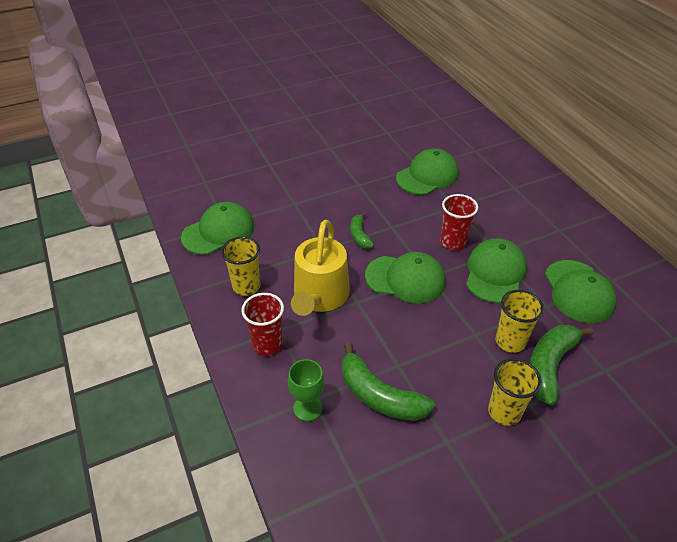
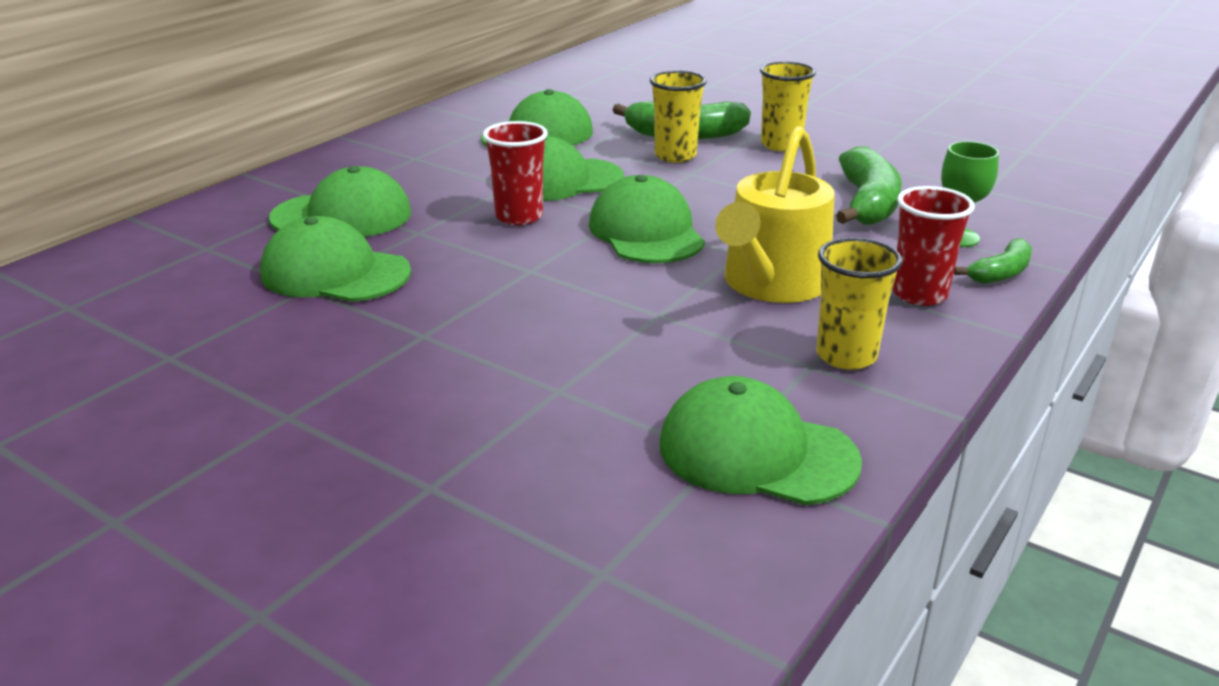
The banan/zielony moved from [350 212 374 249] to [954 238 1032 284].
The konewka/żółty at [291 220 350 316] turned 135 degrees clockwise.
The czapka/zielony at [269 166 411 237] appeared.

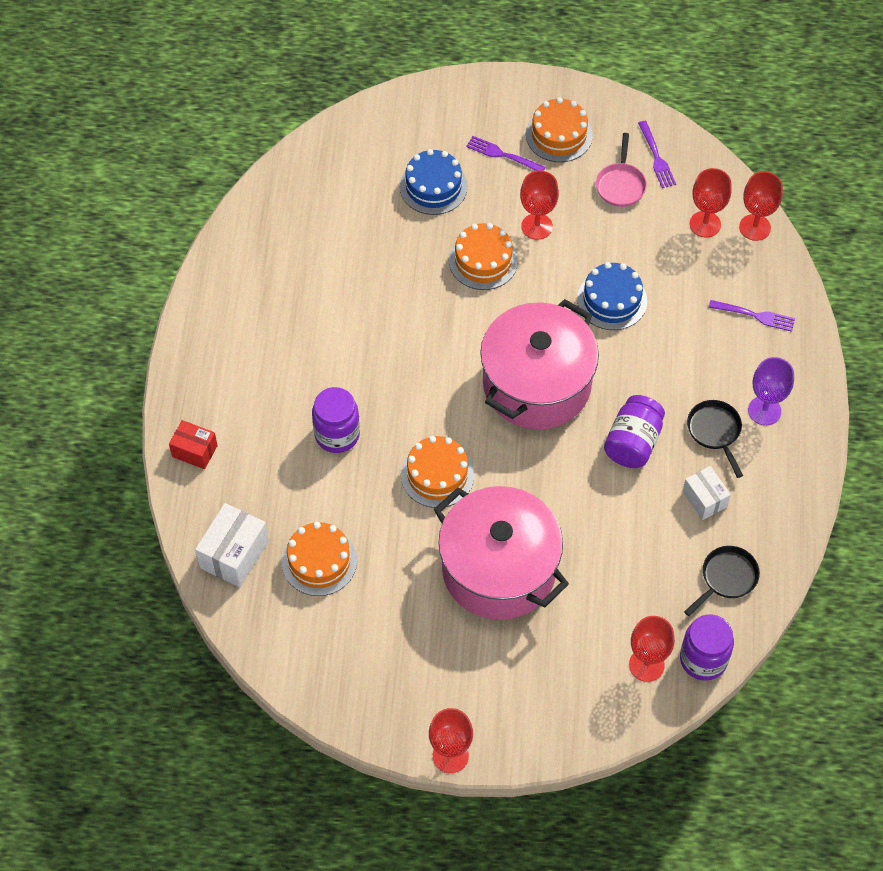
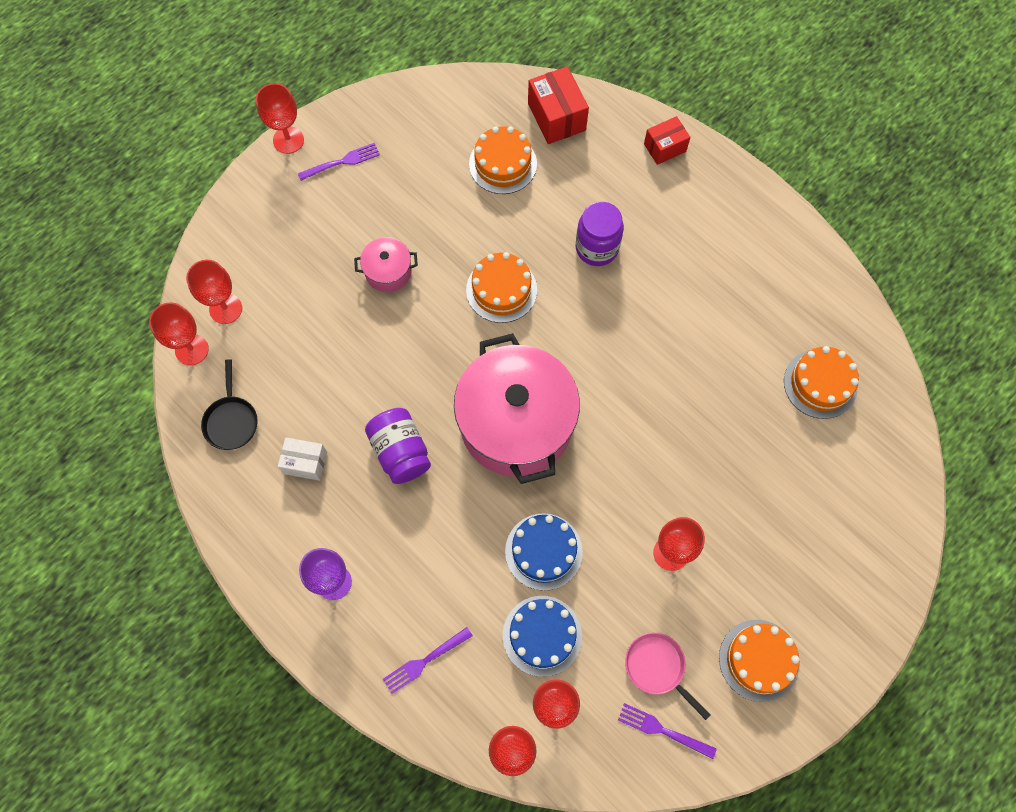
The widelec/fioletowy moved from [466 136 545 171] to [298 143 380 181].
The tort/niebieski moved from [400 149 468 215] to [503 596 582 677].
The tort/pomarańczowy moved from [449 223 518 290] to [784 346 859 419].
The patelnia/czarny at [687 400 743 478] disappeared.
The garnek/różowy at [434 486 569 620] changed to 0.44 times the size.
The pudełko/biały at [195 503 269 587] became the pudełko/czerwony at [528 66 589 144].
The słoik/fioletowy at [680 615 734 681] was replaced by the kielich/czerwony at [149 302 209 365].

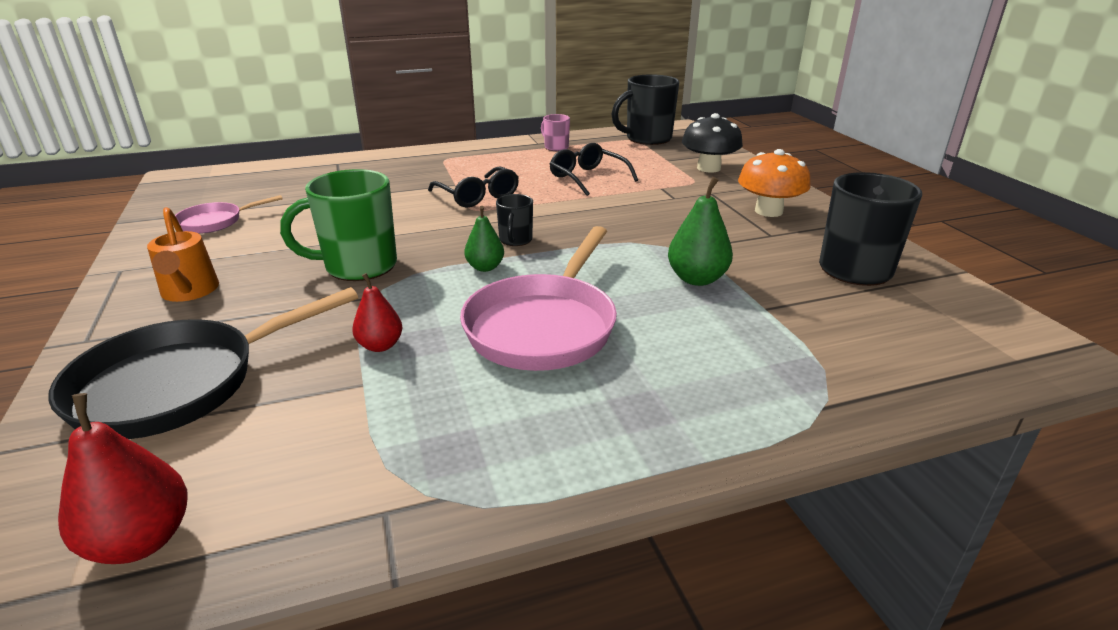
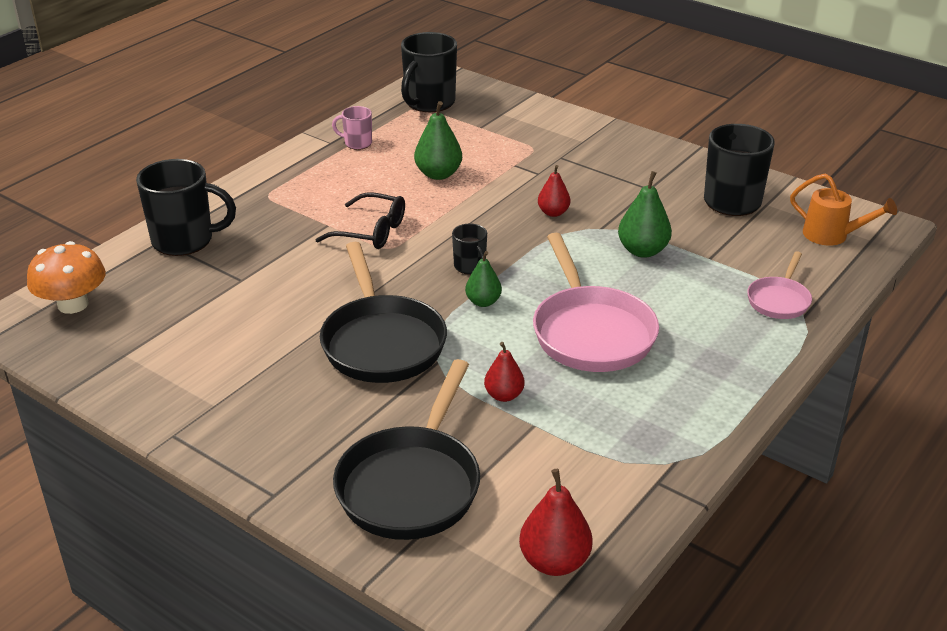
The grzyb/czarny at [682 113 743 173] disappeared.
The okulary/czarny at [550 143 638 196] was replaced by the gruszka/zielony at [414 101 462 180].
The grzyb/pomarańczowy moved from [738 149 811 217] to [27 241 106 314].
The kubek/zielony at [280 169 397 281] was replaced by the patelnia/czarny at [320 242 447 383].
The patelnia/różowy moved from [175 195 283 234] to [747 251 812 319].
The konewka/pomarańczowy moved from [147 207 219 302] to [790 174 897 246].
The kubek/czarny at [136 159 236 256] appeared.
The gruszka/czerwony at [538 165 570 217] appeared.

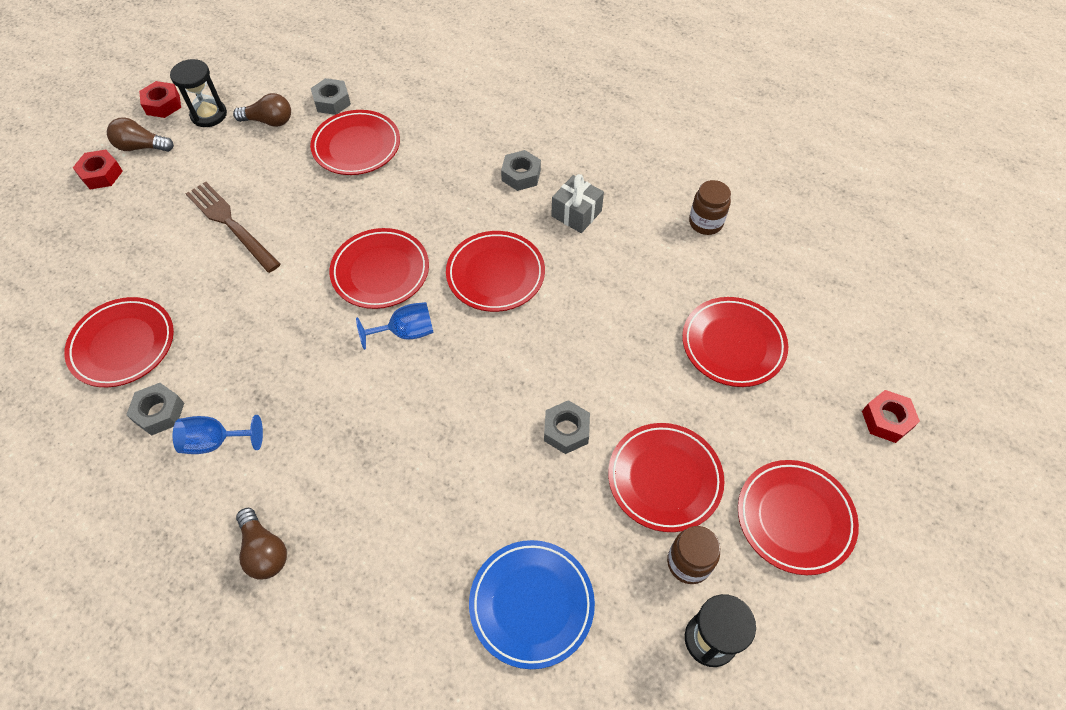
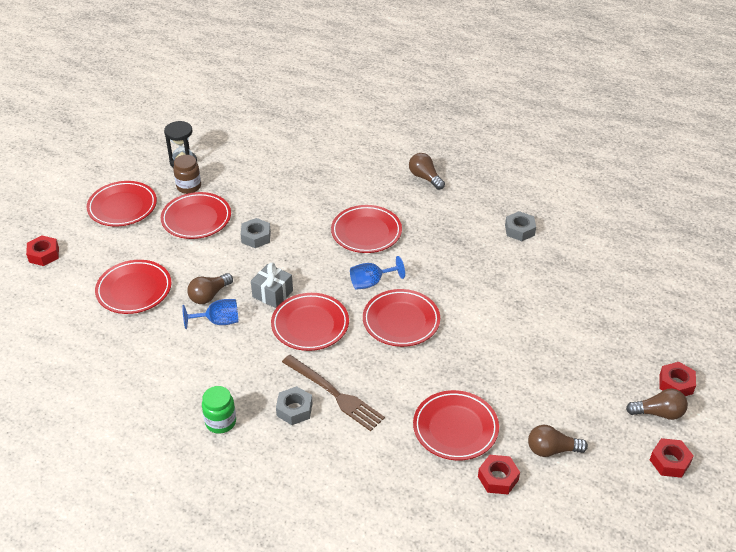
The klepsydra/czarny at [170 59 227 127] disappeared.
The nakrętka/szary at [311 78 351 115] became the nakrętka/czerwony at [478 455 520 495].
The prezent/szary moved from [551 174 604 233] to [251 262 293 308].
The słoik/brązowy at [689 180 731 235] disappeared.
The widelec/brązowy moved from [186 182 281 273] to [282 355 385 431].
The talerz/czerwony moved from [64 297 174 387] to [331 205 402 253].
The kielich/niebieski moved from [173 415 263 454] to [182 299 239 329].
The talerz/niebieski at [469 540 595 669] disappeared.
The żarówka/brązowy at [187 273 233 304] appeared.
The słoik/zielony at [202 386 236 434] appeared.

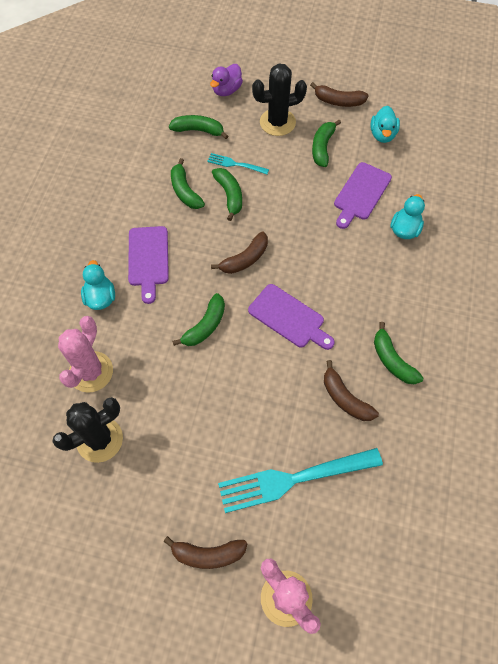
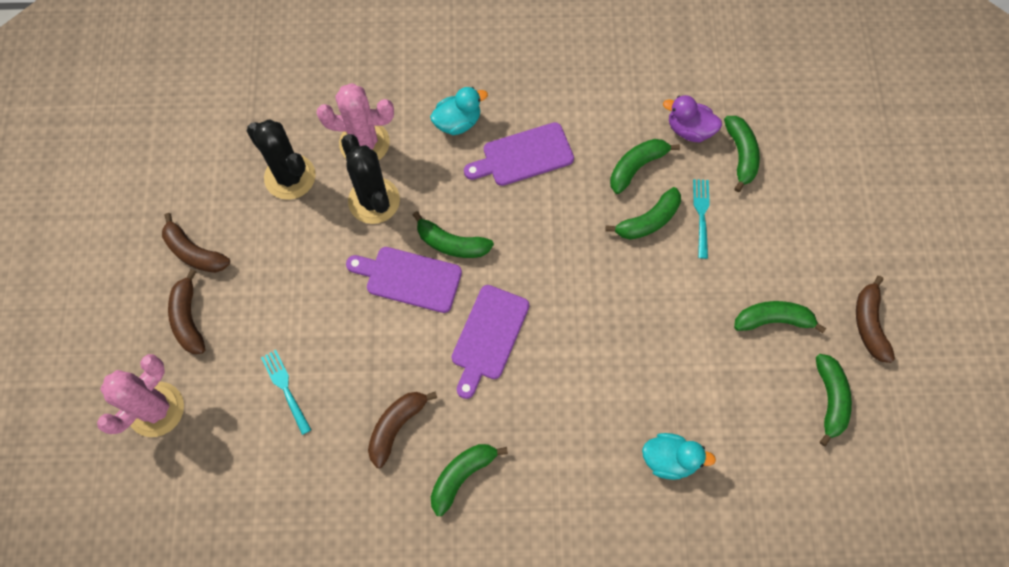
The kaktus/czarny moved from [252 63 307 136] to [341 134 400 224].
The kaczka/fioletowy moved from [210 64 243 96] to [663 95 722 143].
The kaczka/turkusowy at [370 106 400 143] was replaced by the banan/zielony at [816 354 852 446].
The deska do krojenia/fioletowy moved from [334 162 392 229] to [346 247 462 313].
The banan/brązowy moved from [211 232 268 274] to [162 213 230 273].
The widelec/turkusowy at [218 448 383 513] changed to 0.48 times the size.

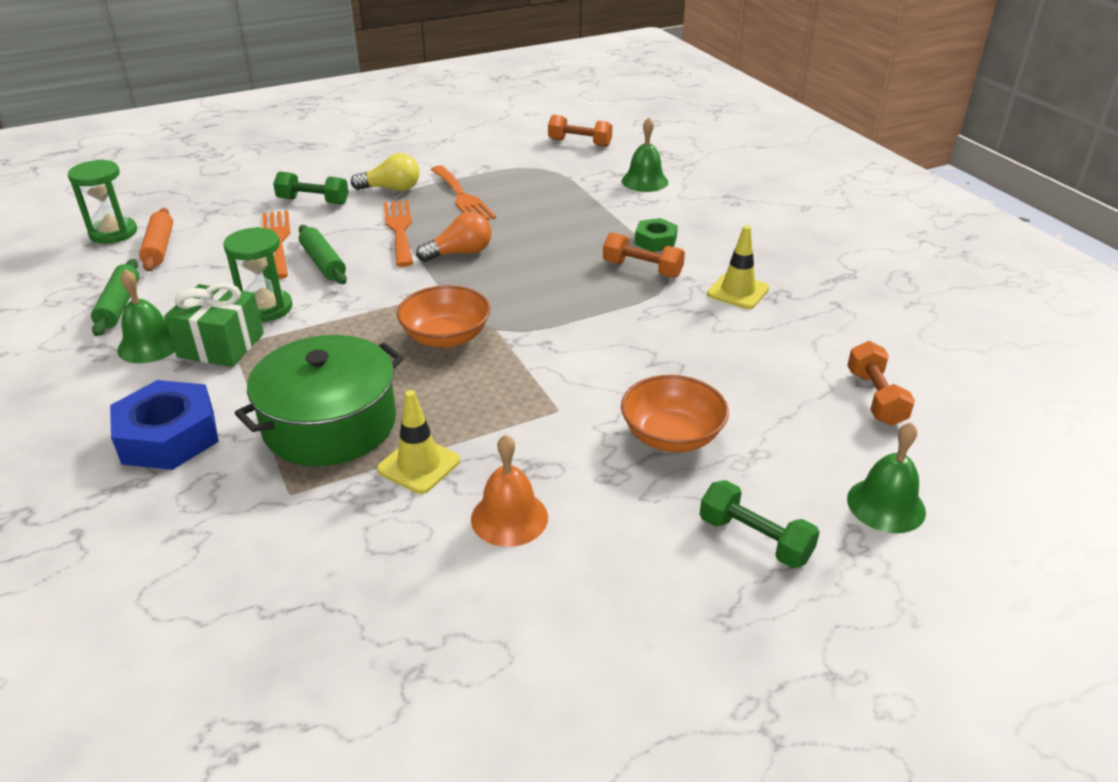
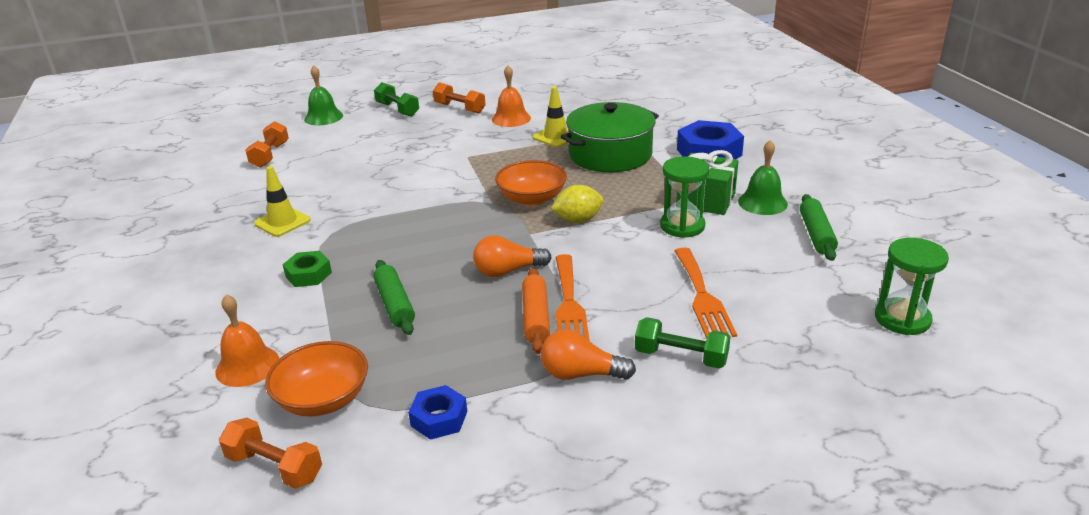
The dzwonek/zielony at [622 117 668 192] became the dzwonek/pomarańczowy at [215 294 279 387].
The żarówka/żółty at [351 153 420 191] became the żarówka/pomarańczowy at [541 329 636 380].
The widelec/pomarańczowy at [431 166 496 220] disappeared.
The wałek do ciasta/pomarańczowy moved from [139 208 173 271] to [522 268 550 354].
The wałek do ciasta/zielony moved from [299 225 347 284] to [373 260 415 335].
The hantel/pomarańczowy moved from [603 232 685 278] to [433 82 486 114].
The miska/pomarańczowy moved from [621 375 729 452] to [265 341 368 417].
The cytryna/żółty at [551 185 603 223] appeared.
The nakrętka/niebieski at [408 385 467 440] appeared.

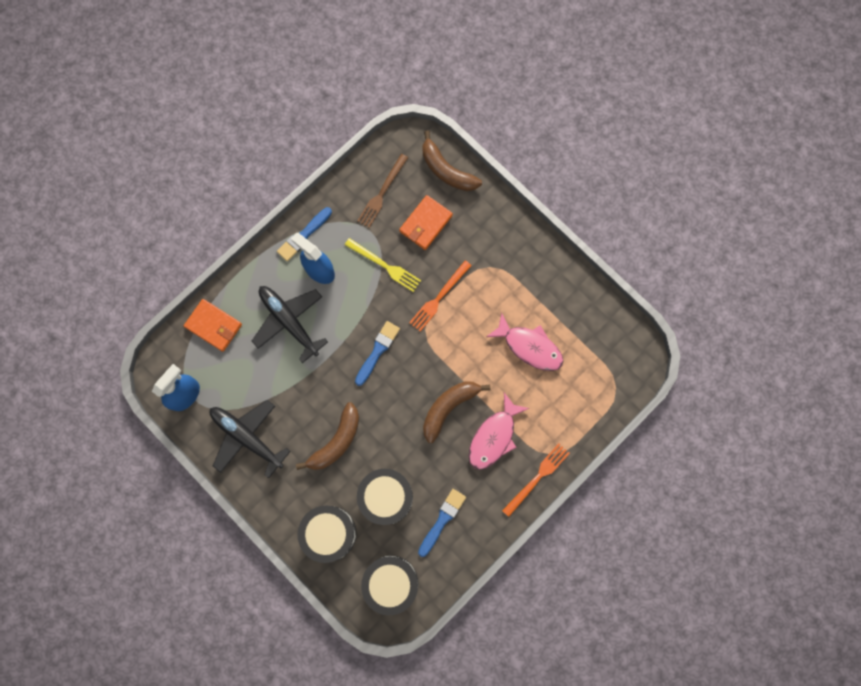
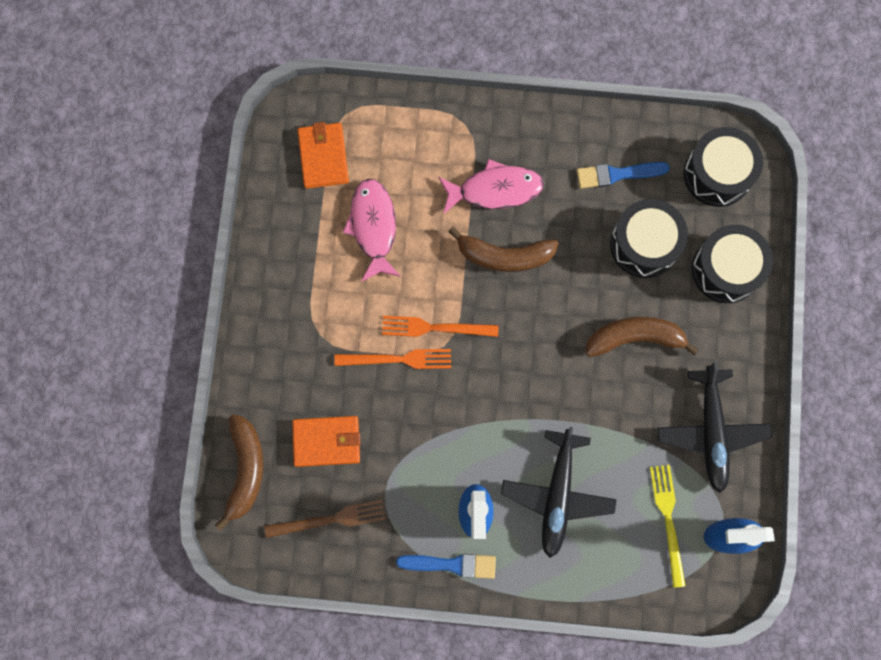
The widelec/żółty moved from [345 238 421 292] to [650 465 685 588].
The portfel/pomarańczowy moved from [184 299 242 352] to [298 122 349 189].
The pędzel/niebieski at [355 321 400 386] disappeared.
The widelec/pomarańczowy moved from [502 444 570 517] to [382 316 499 337].

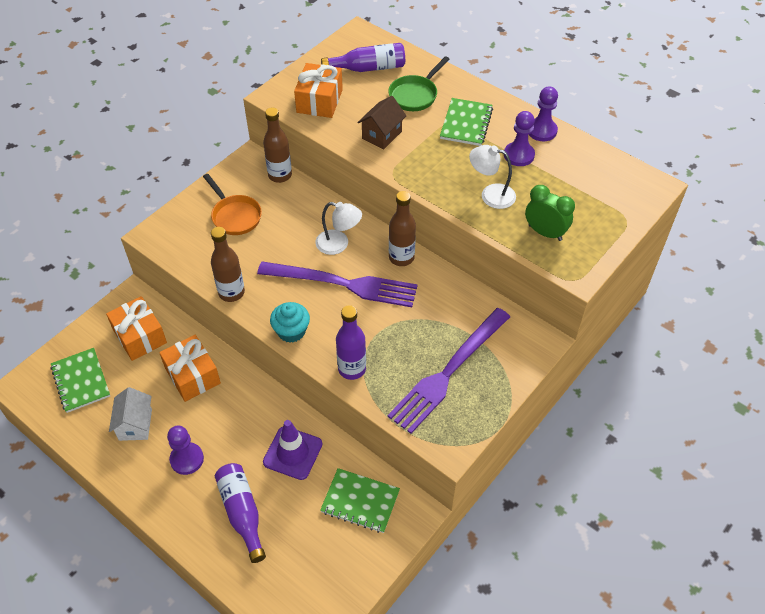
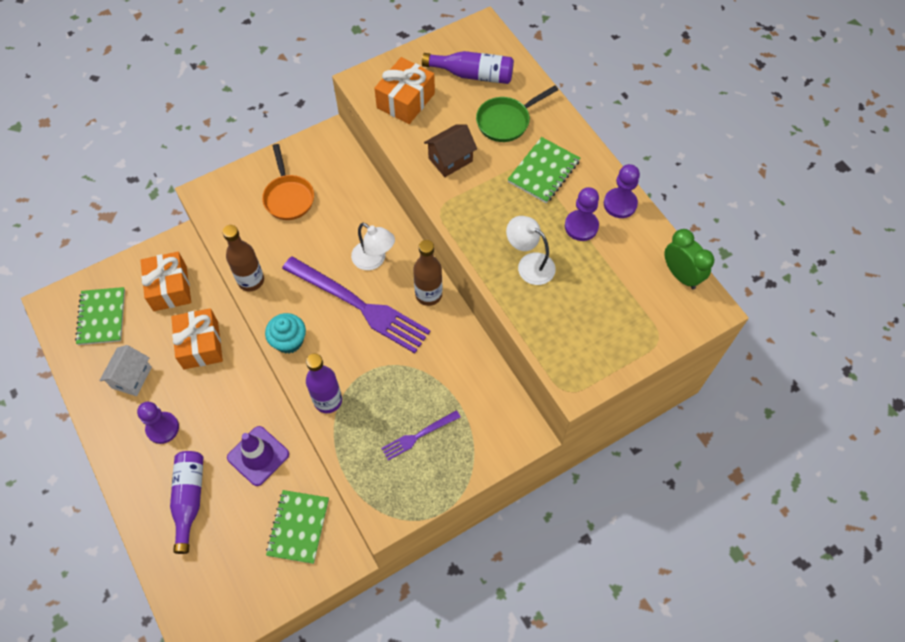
The butelka/brązowy at [263 108 292 183] disappeared.
The budzik/zielony moved from [525 185 575 241] to [664 229 714 289].
The widelec/fioletowy at [388 308 510 434] changed to 0.48 times the size.
The zeszyt/zielony at [320 468 400 533] turned 60 degrees clockwise.

